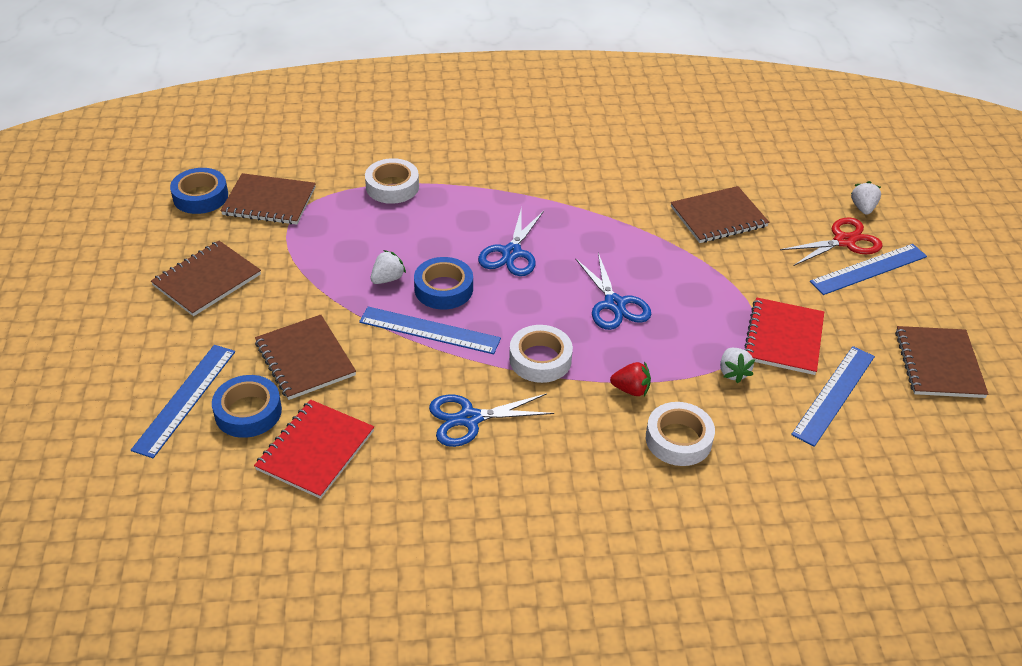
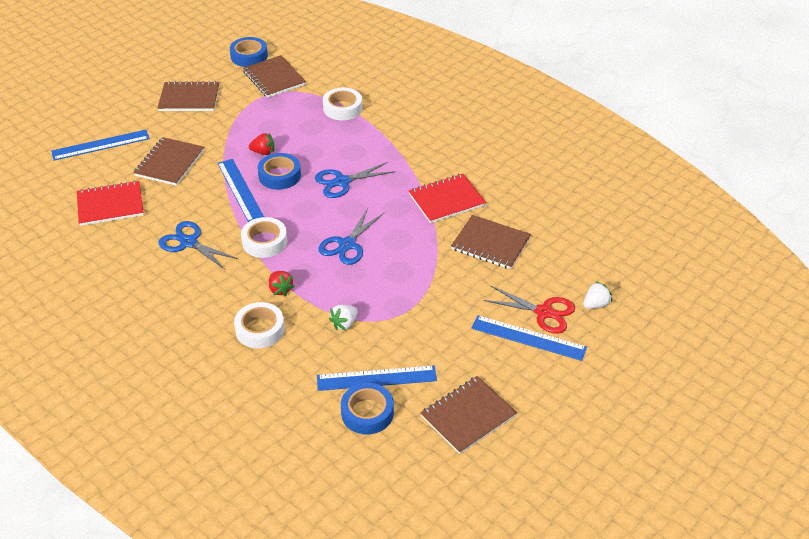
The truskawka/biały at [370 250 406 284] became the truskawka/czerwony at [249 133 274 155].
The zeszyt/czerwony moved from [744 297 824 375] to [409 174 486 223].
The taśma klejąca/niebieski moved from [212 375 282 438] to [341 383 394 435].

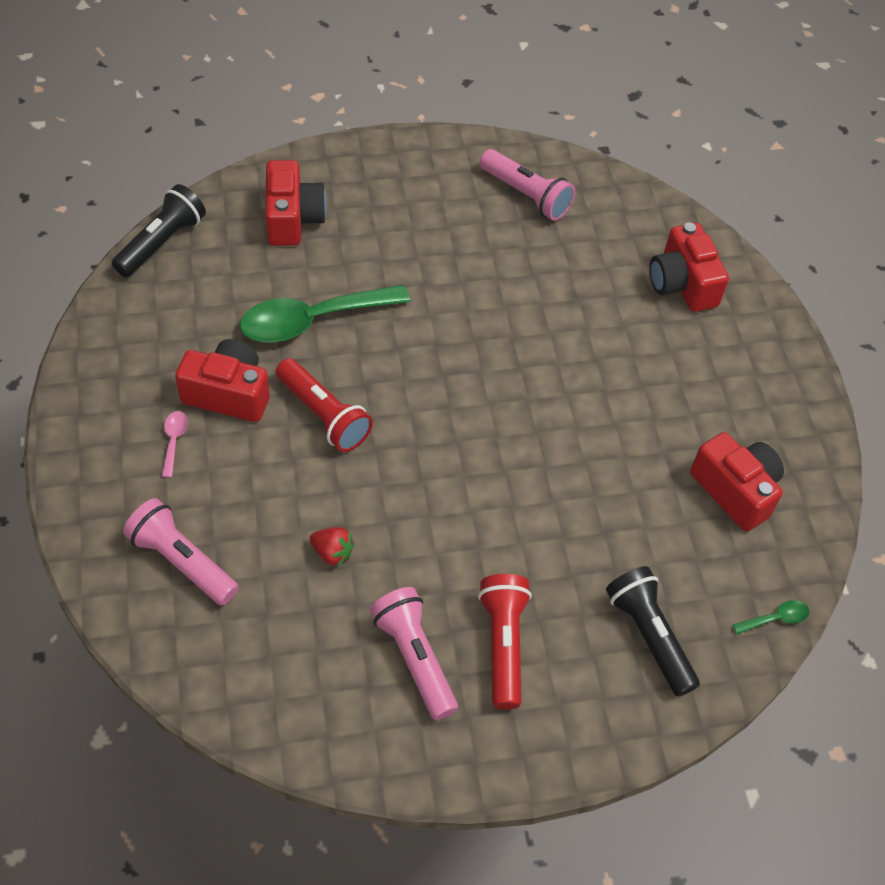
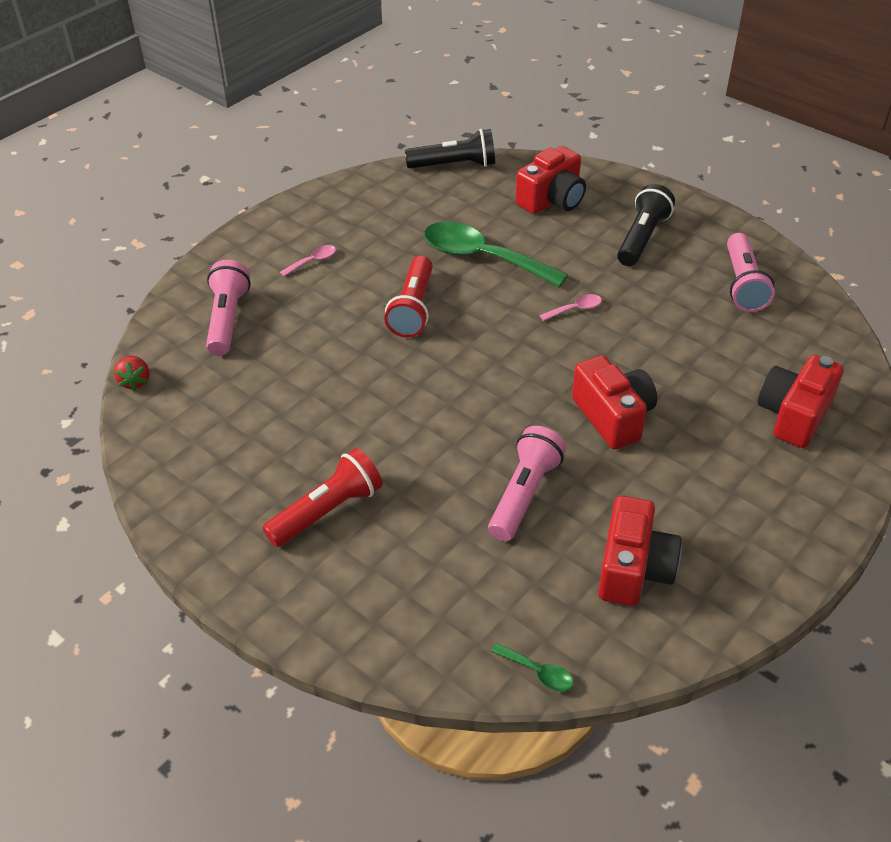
The aparat fotograficzny/czerwony moved from [175 339 270 422] to [572 355 657 449].
The truskawka/czerwony moved from [310 527 354 567] to [114 356 150 391].
The latarka/czarny moved from [606 566 700 697] to [617 184 675 266].
The latarka/różowy moved from [370 587 458 720] to [488 426 566 541].
The łyżka/różowy at [540 294 602 321] appeared.

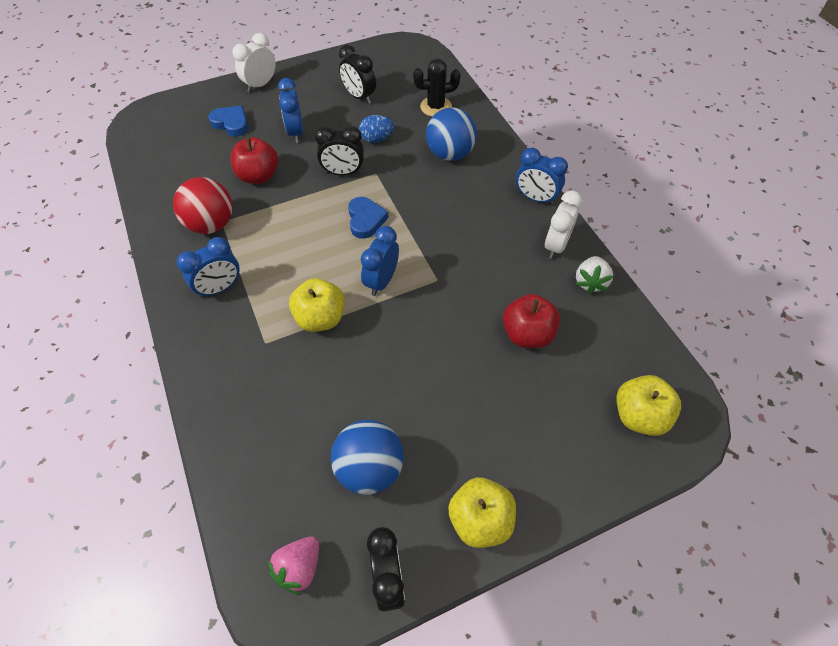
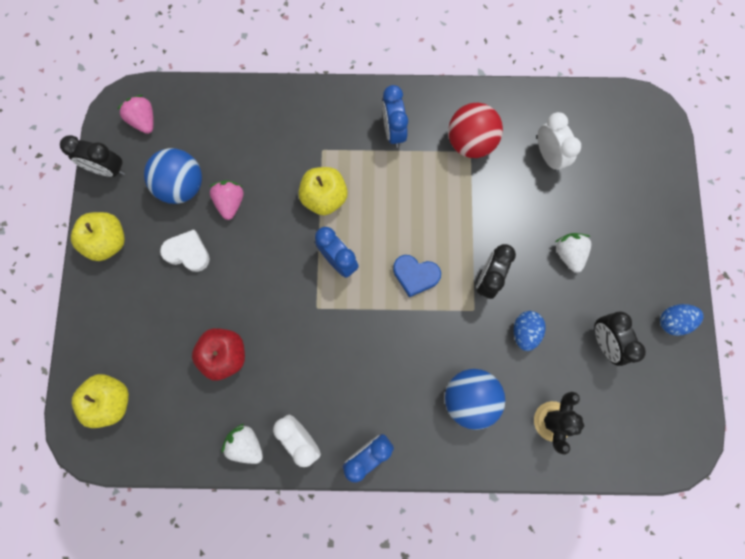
The budzik/biały moved from [232 33 276 92] to [538 112 581 172].
The budzik/czarny at [339 45 376 104] turned 90 degrees counterclockwise.
The budzik/niebieski at [278 78 304 143] was replaced by the truskawka/biały at [555 233 591 273].
The serce/niebieski at [208 106 248 137] disappeared.
The jabłko/czerwony at [230 137 278 184] disappeared.
The truskawka/różowy at [210 180 244 220] appeared.
The serce/biały at [160 230 210 272] appeared.
The jajko/niebieski at [660 304 703 336] appeared.

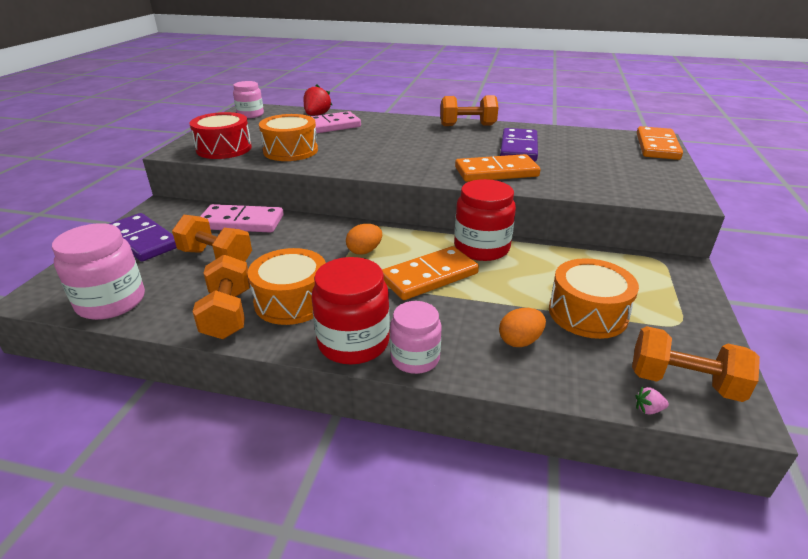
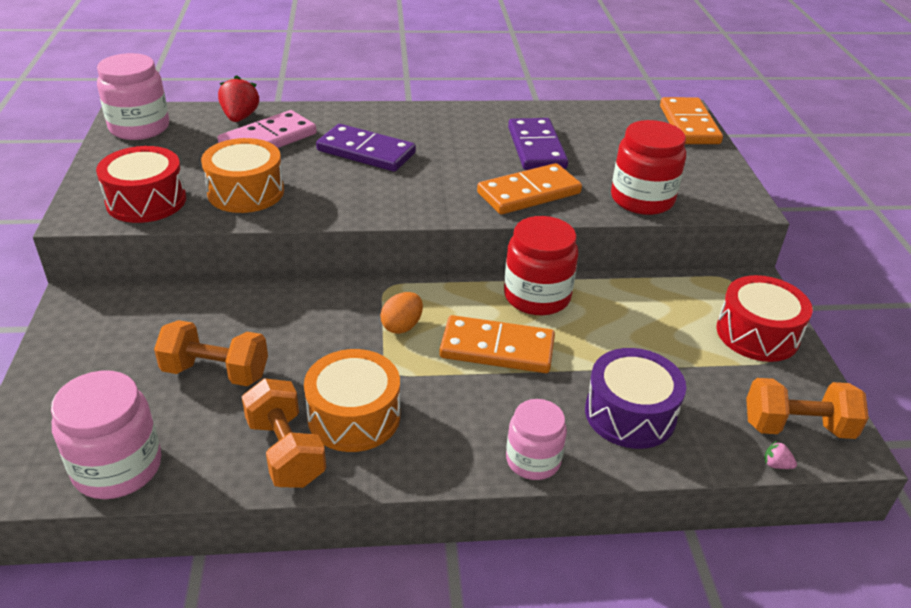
The słoik/różowy at [233 81 264 118] changed to 1.51 times the size.
The hantel/pomarańczowy at [441 95 499 126] disappeared.
The kostka domina/różowy at [200 204 284 233] disappeared.
The kostka domina/fioletowy moved from [109 213 177 262] to [316 124 416 172].
The kostka domina/pomarańczowy at [382 246 479 300] turned 60 degrees clockwise.
The słoik/czerwony moved from [312 257 390 365] to [611 120 686 215].
The bęben/pomarańczowy at [549 258 639 339] disappeared.
The jajko/pomarańczowy at [499 308 546 347] was replaced by the bęben/fioletowy at [585 348 686 449].
The truskawka/różowy at [635 386 669 415] turned 45 degrees clockwise.
The bęben/czerwony at [717 275 813 362] appeared.

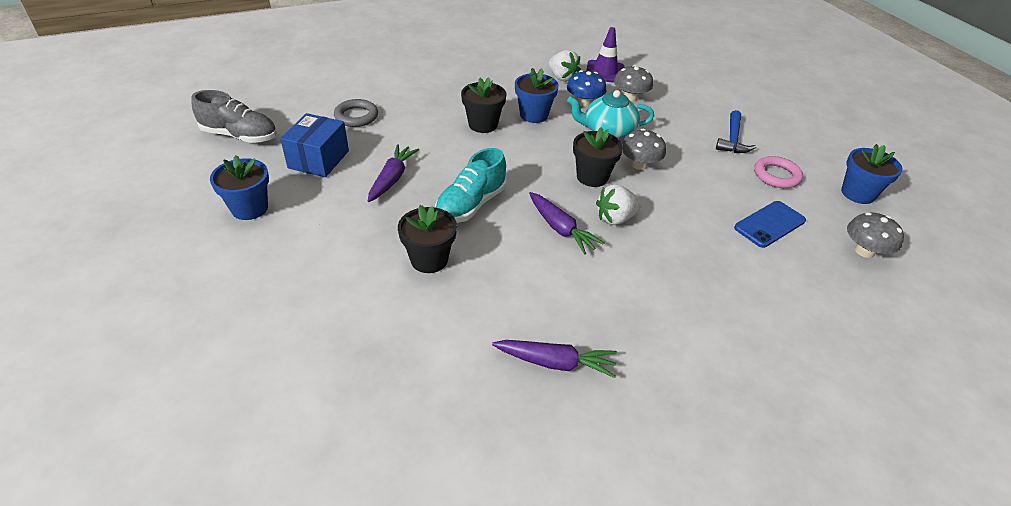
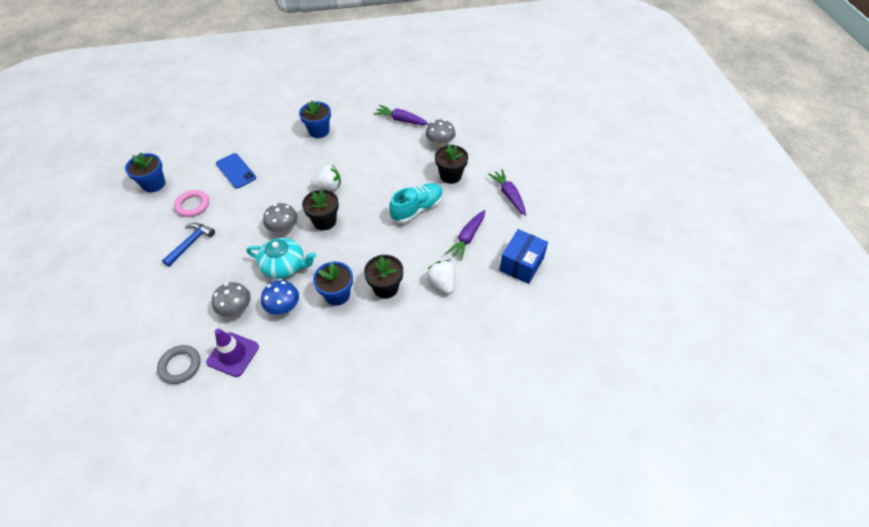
The truskawka/biały moved from [549 50 581 82] to [427 260 455 294].
The but/szary at [191 90 277 143] disappeared.
The pierścień/szary moved from [334 99 378 127] to [157 345 201 384].
The doniczka/niebieski moved from [210 155 269 220] to [299 100 331 138].
The marchewka/fioletowy moved from [529 192 604 255] to [488 169 526 216].
The telefon/niebieski at [734 201 806 248] turned 75 degrees clockwise.
The grzyb/szary moved from [847 212 904 258] to [426 119 456 147].

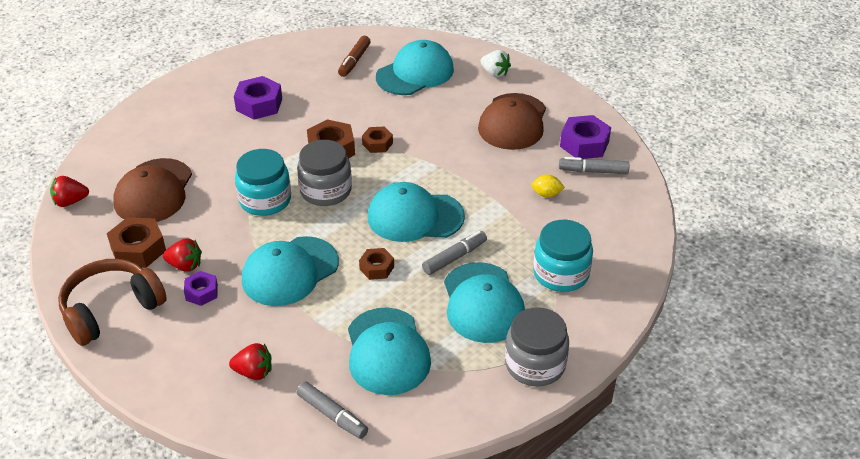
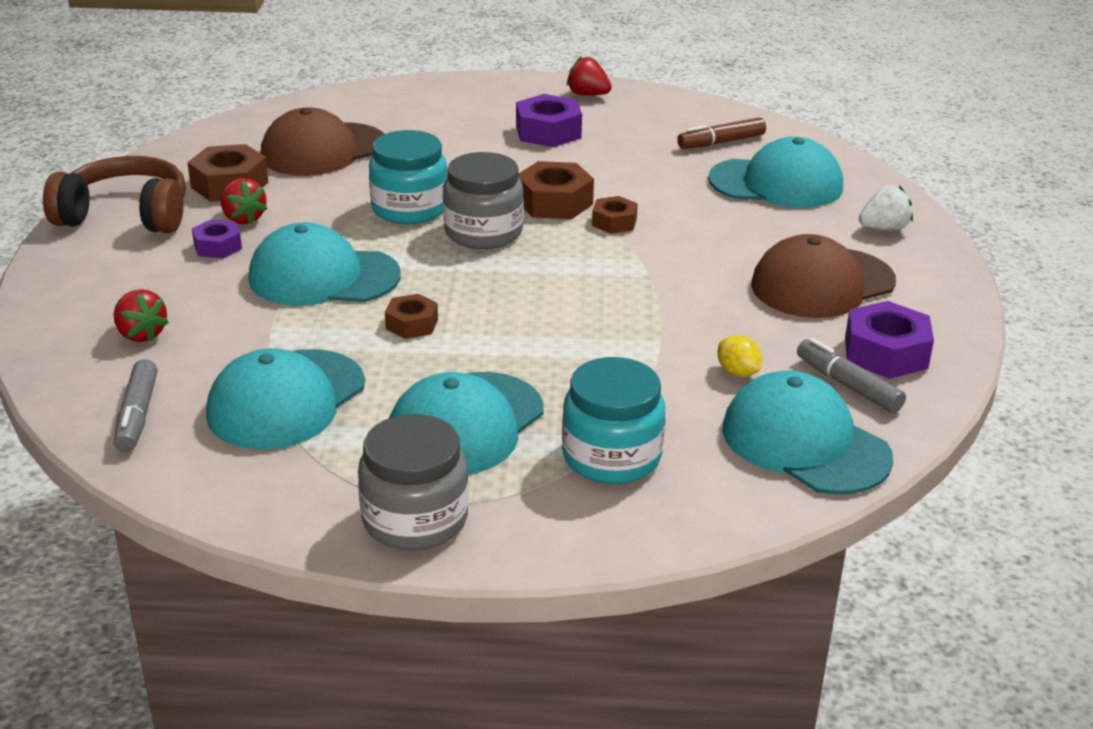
The truskawka/biały at [480 50 511 77] turned 105 degrees counterclockwise.
The truskawka/czerwony moved from [50 176 89 207] to [567 56 612 95].
The czapka/turkusowy moved from [367 182 465 242] to [722 370 893 495].
The flamaster/szary at [422 231 487 275] disappeared.

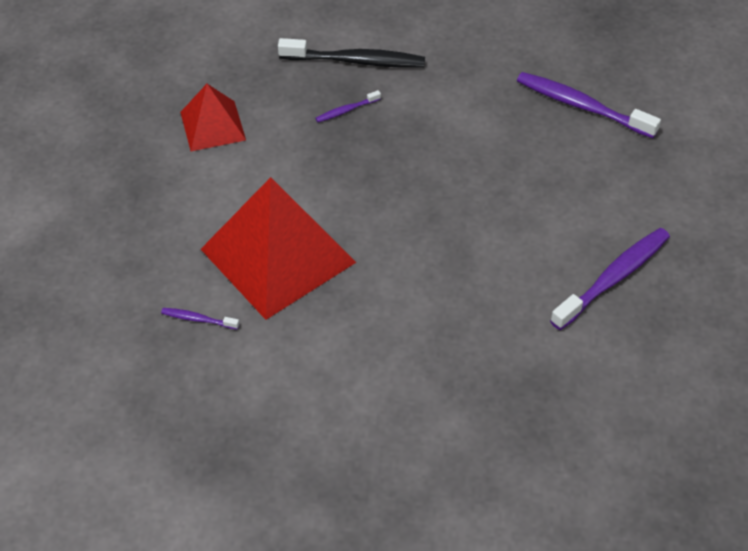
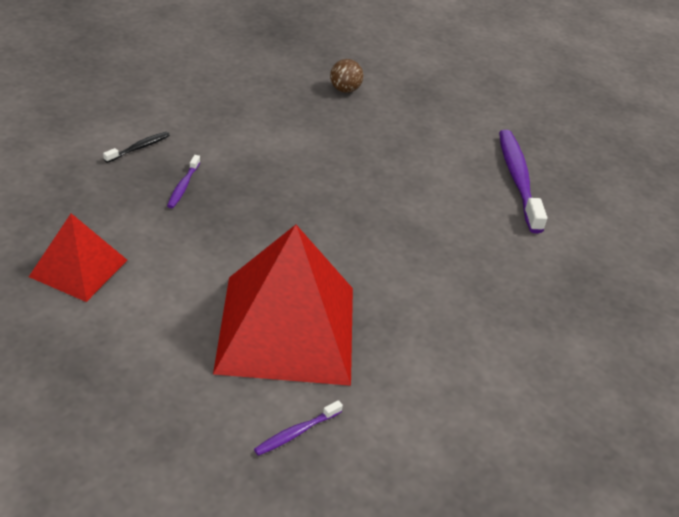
The szczoteczka do zębów/czarny at [278 38 425 68] changed to 0.47 times the size.
The szczoteczka do zębów/fioletowy at [517 72 661 138] was replaced by the piłka/brązowy at [330 59 363 93].

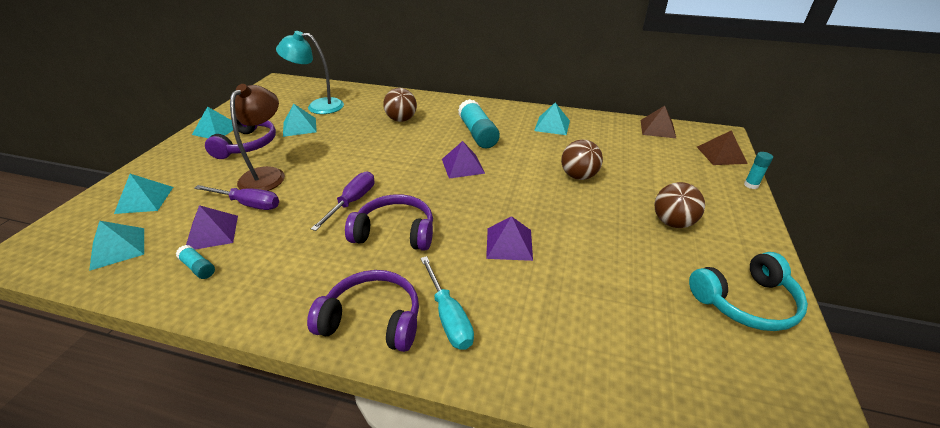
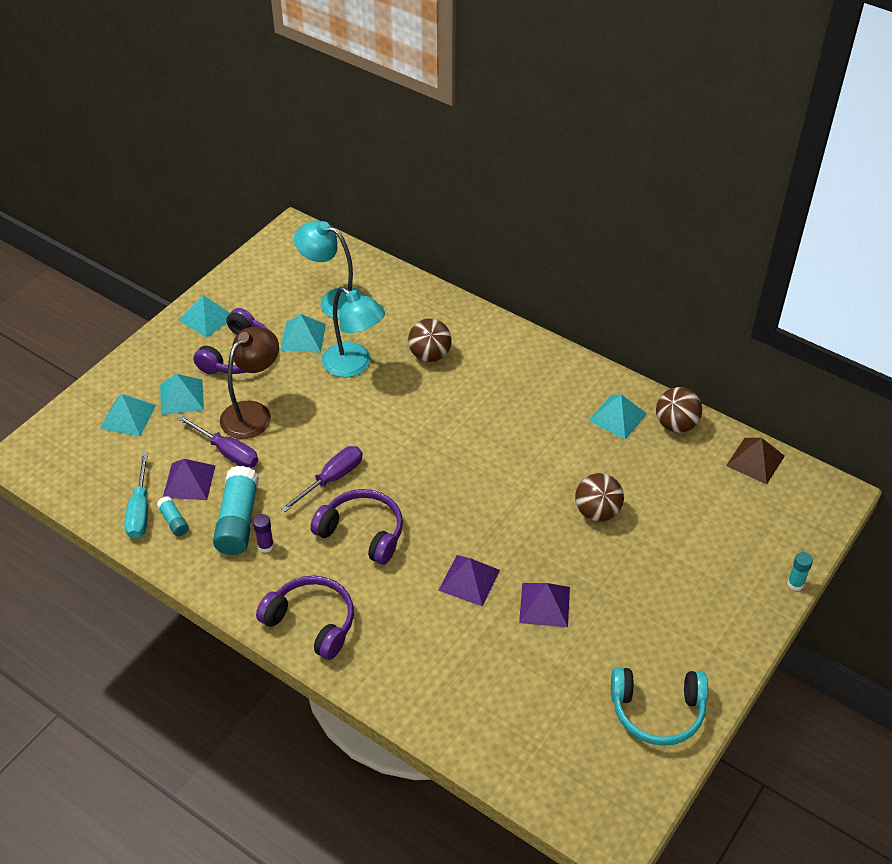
The klej w sztyfcie/turkusowy moved from [458 99 500 148] to [213 466 259 555].
The piramida/brązowy at [697 130 748 165] disappeared.
The piramida/fioletowy moved from [442 141 485 179] to [519 583 570 627].
The piłka/brązowy moved from [655 182 705 228] to [656 387 702 433].
The piramida/turkusowy moved from [89 221 144 271] to [160 374 204 415].
The śrubokręt/turkusowy moved from [420 256 474 350] to [124 452 148 539].
The lampka/turkusowy at [322 287 385 377] appeared.
The klej w sztyfcie/fioletowy at [253 514 274 553] appeared.

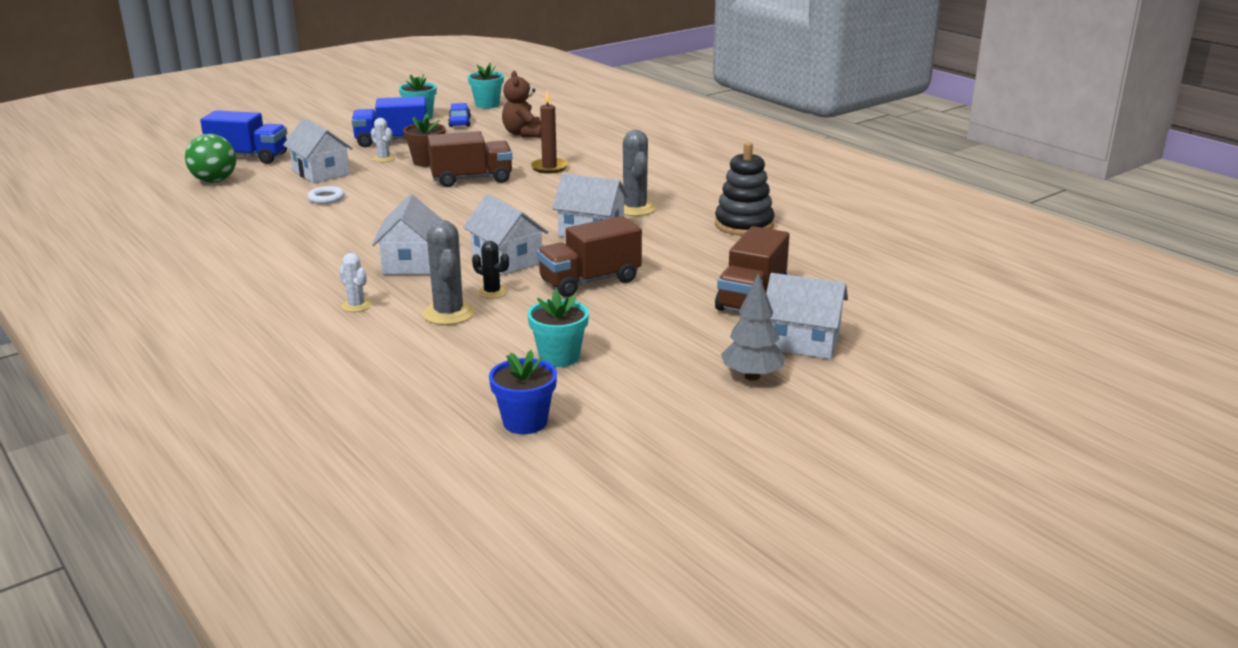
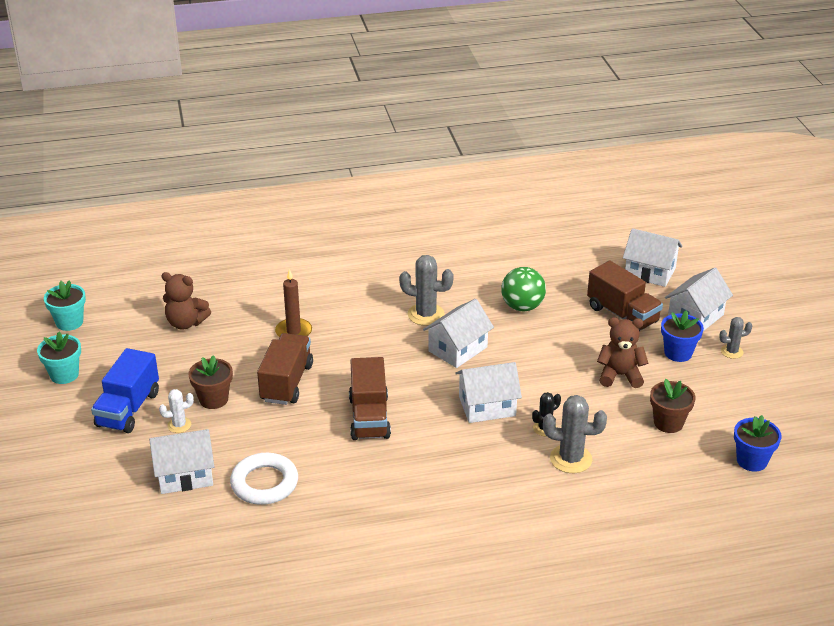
The samochód/niebieski at [448 103 471 127] disappeared.
The ciężarówka/niebieski at [200 110 287 164] disappeared.
The piłka/zielony moved from [185 134 236 183] to [501 267 546 311].
The zabawka nakładanka/czarny at [715 142 774 236] disappeared.
The pierścień/biały at [307 186 345 204] changed to 1.81 times the size.
The domek/biały moved from [372 194 443 275] to [623 228 682 287].
The ciężarówka/brązowy moved from [537 216 642 297] to [349 357 391 440].
The kaktus/biały at [339 253 372 312] disappeared.
The drzewko/szary at [721 273 785 381] was replaced by the kaktus/szary at [719 317 753 359].
The doniczka/turkusowy at [527 289 589 367] became the doniczka/brązowy at [650 379 696 433].
The doniczka/niebieski at [661 310 704 362] appeared.
The miś/brązowy at [597 317 648 388] appeared.

